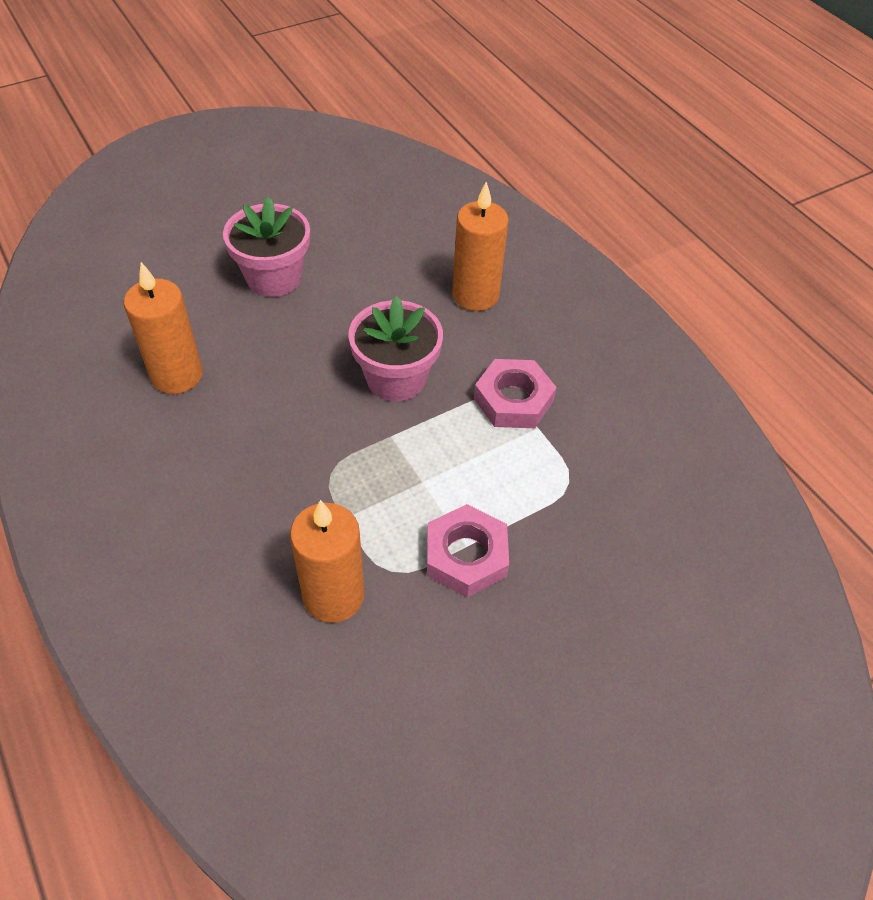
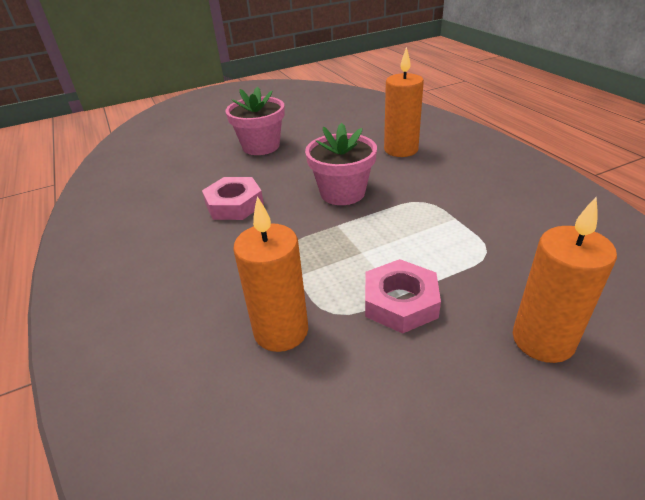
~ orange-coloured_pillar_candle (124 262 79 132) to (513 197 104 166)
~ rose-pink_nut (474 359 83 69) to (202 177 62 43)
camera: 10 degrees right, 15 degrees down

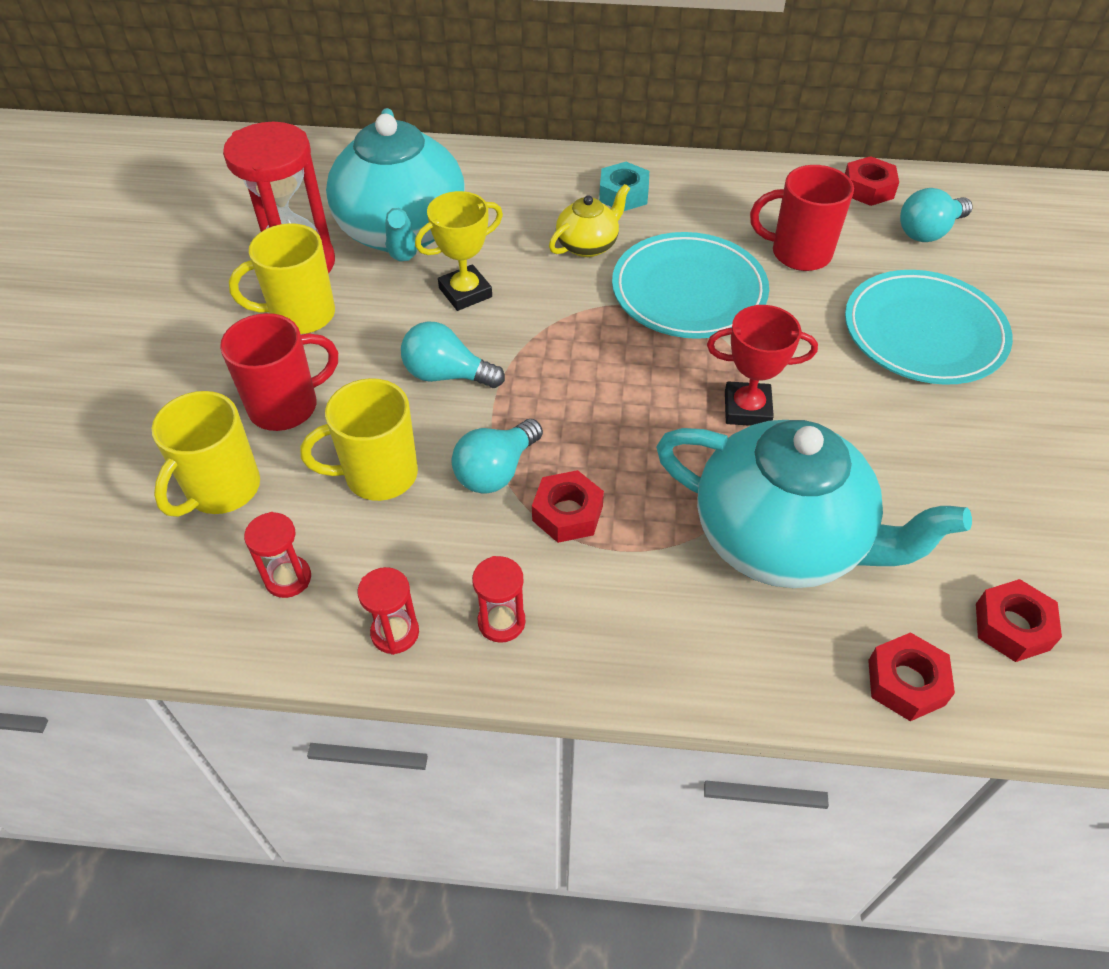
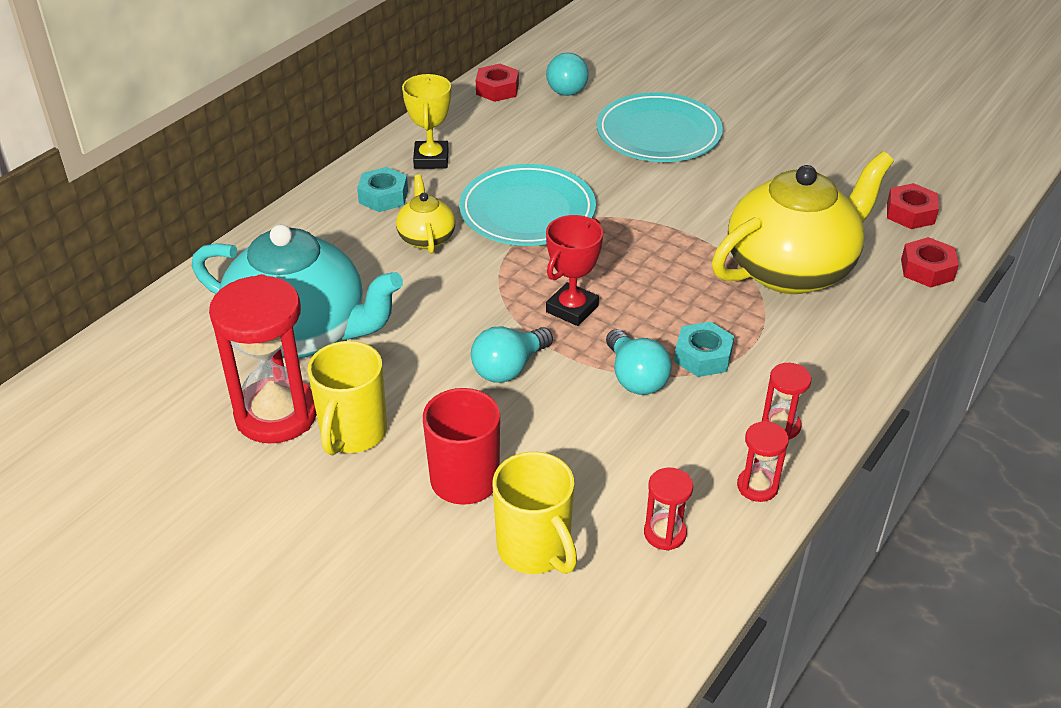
- crimson_mug (750 165 104 106)
~ golden_trophy (415 191 88 120) to (402 74 49 95)
~ crimson_trophy (707 305 111 121) to (546 215 57 111)
- golden_mug (300 378 118 123)
~ teal_teapot (656 420 316 168) to golden_teapot (712 151 182 143)
~ crimson_nut (532 470 72 73) to teal_nut (674 321 60 56)
camera: 60 degrees left, 10 degrees down

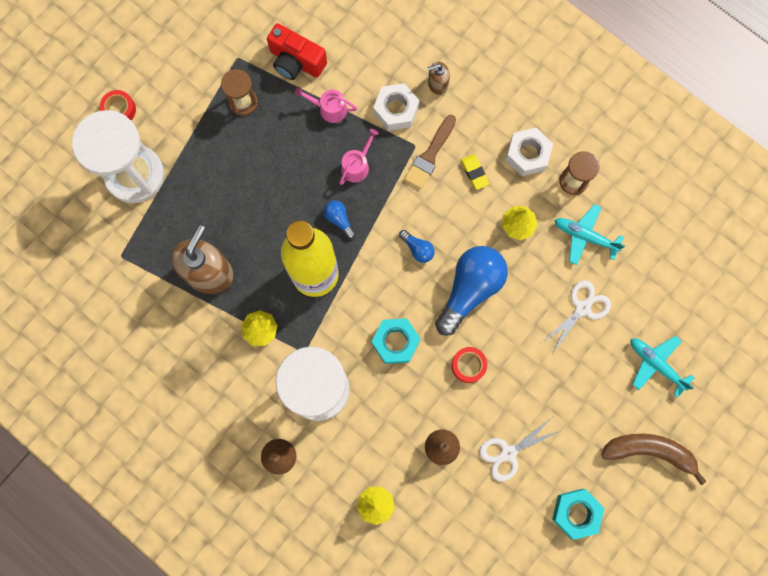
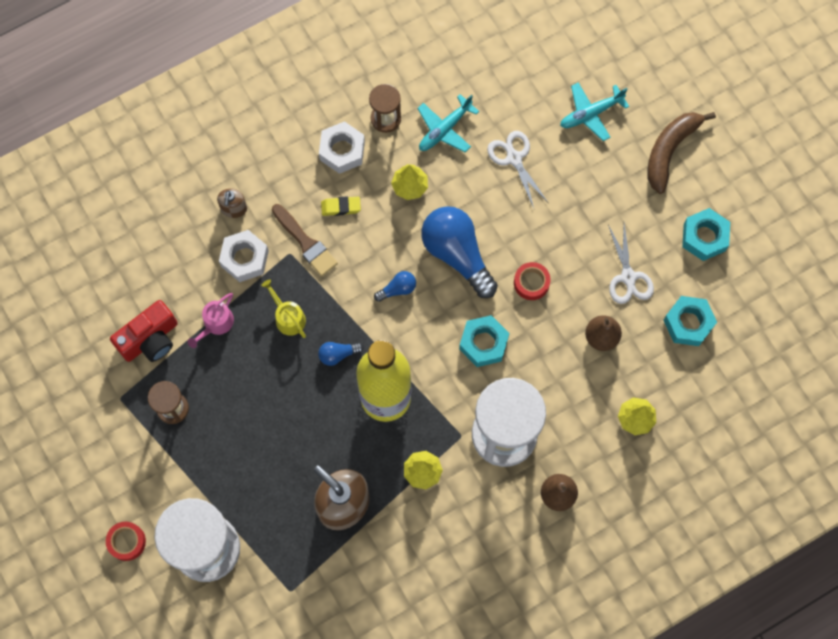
~ rose-pink_watering_can (339 129 40 56) to golden_watering_can (261 279 45 59)
+ teal_nut (663 296 54 50)
camera: 70 degrees left, 5 degrees down

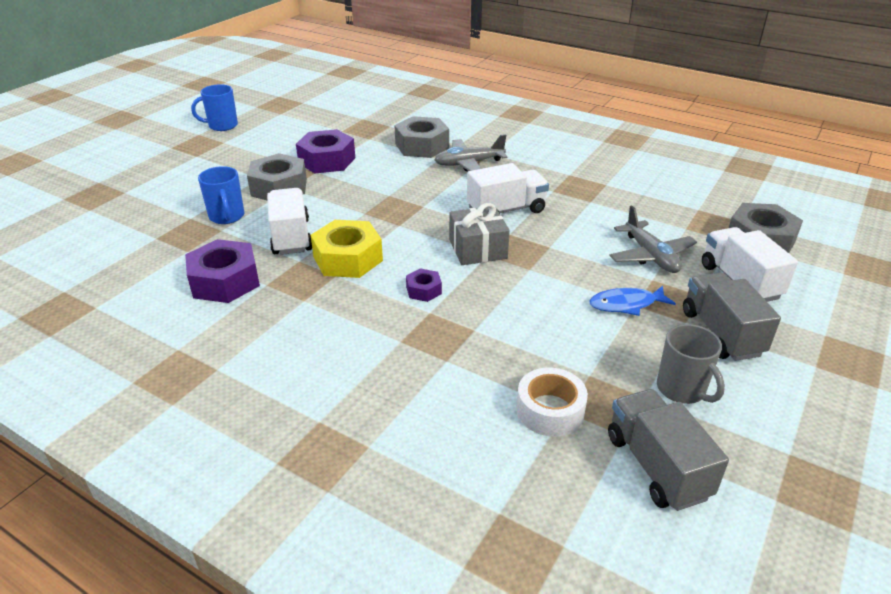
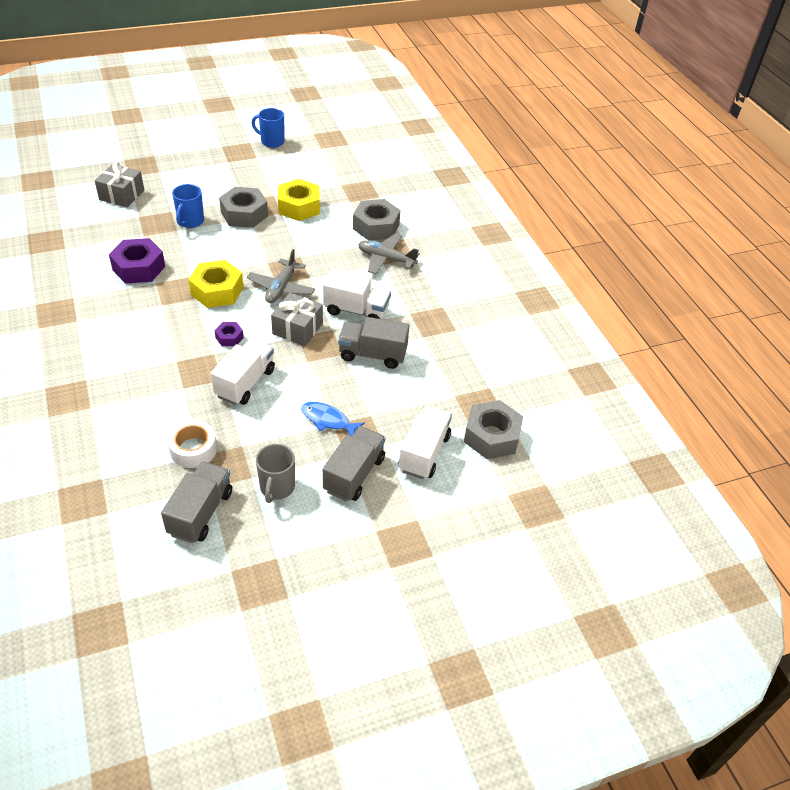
~ royal_purple_nut (296 129 59 44) to golden_nut (278 179 42 42)
~ white_lorry (267 188 45 67) to (211 339 64 66)
~ grey_toy_plane (609 206 88 67) to (247 249 68 54)
+ grey_gift (95 162 49 45)
+ grey_lorry (338 317 71 52)
camera: 35 degrees right, 10 degrees up

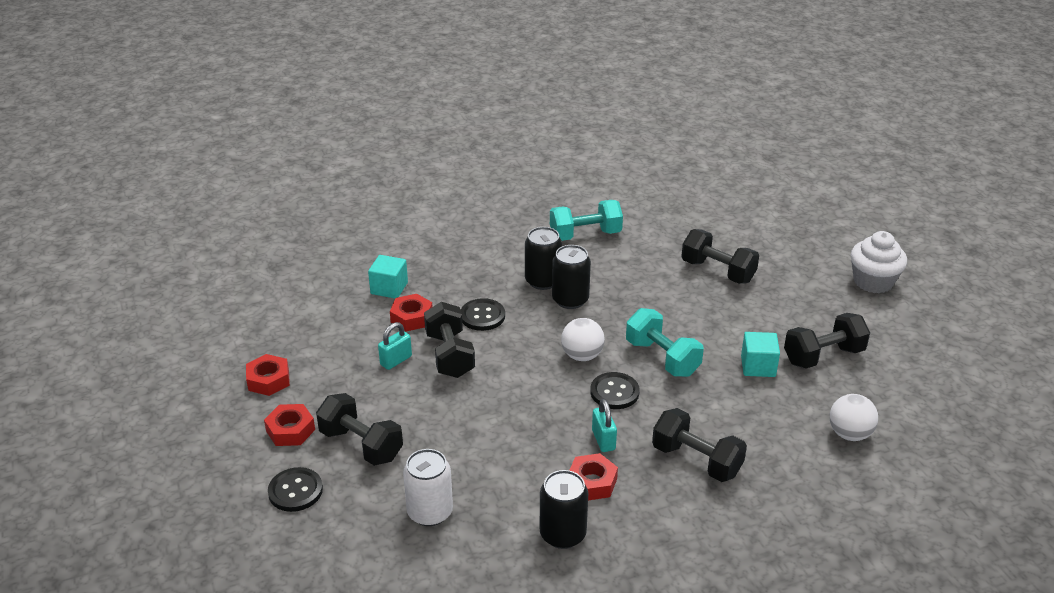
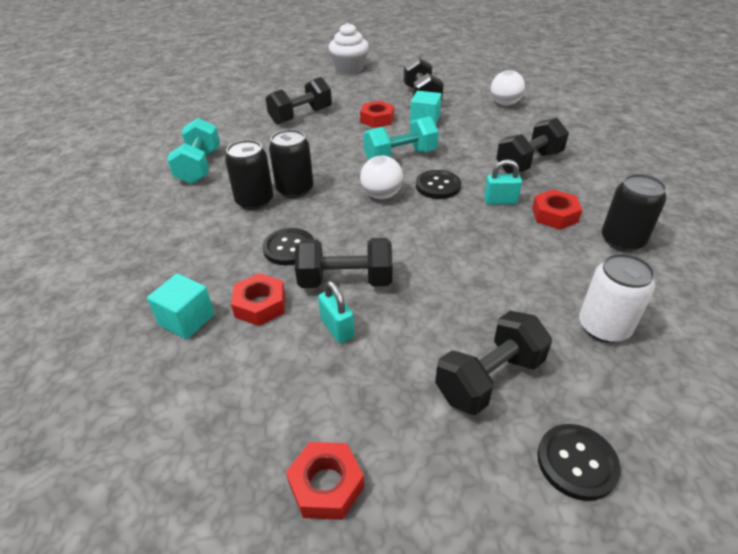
~ crimson_nut (264 404 51 42) to (360 101 34 27)
camera: 75 degrees left, 5 degrees up

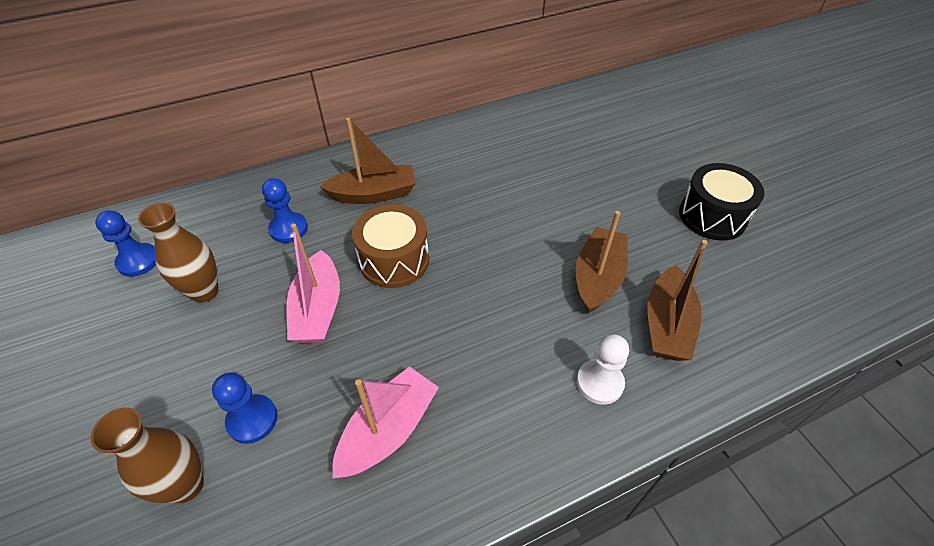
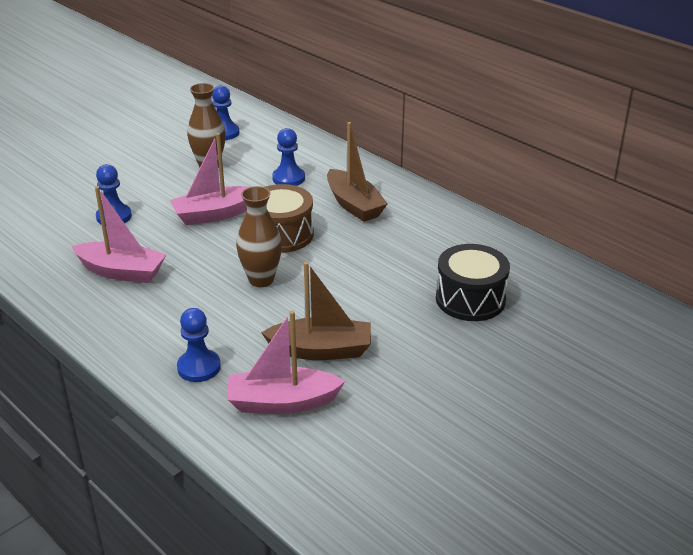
~ ebony_drum (679 163 85 78) to (436 244 74 77)
~ russet_toy_boat (647 240 61 121) to rose-pink_toy_boat (228 311 117 103)
~ white_chess_pawn (577 334 52 71) to blue_chess_pawn (177 308 44 74)
~ russet_vase (91 407 113 96) to (236 186 46 101)
camera: 70 degrees right, 15 degrees down

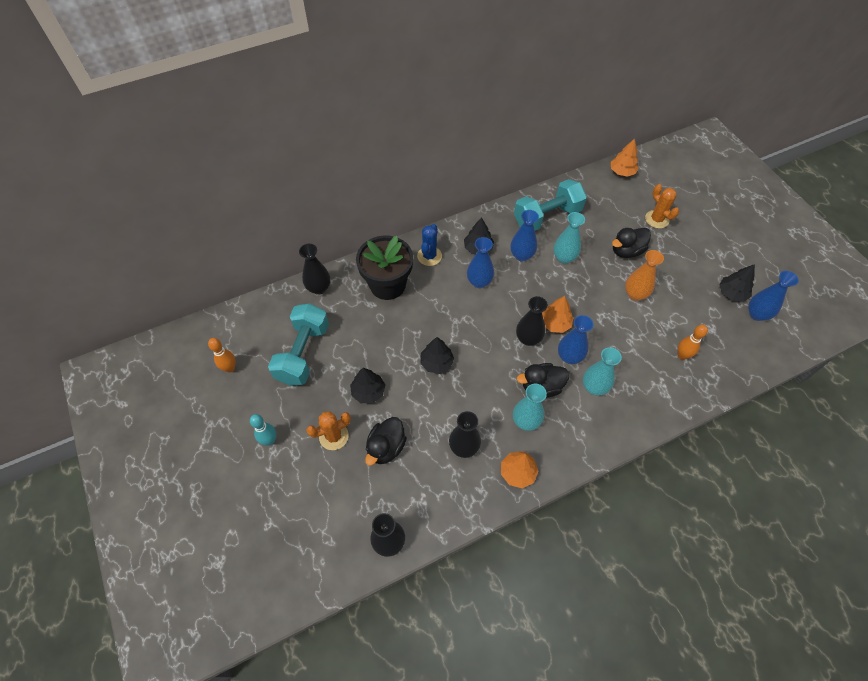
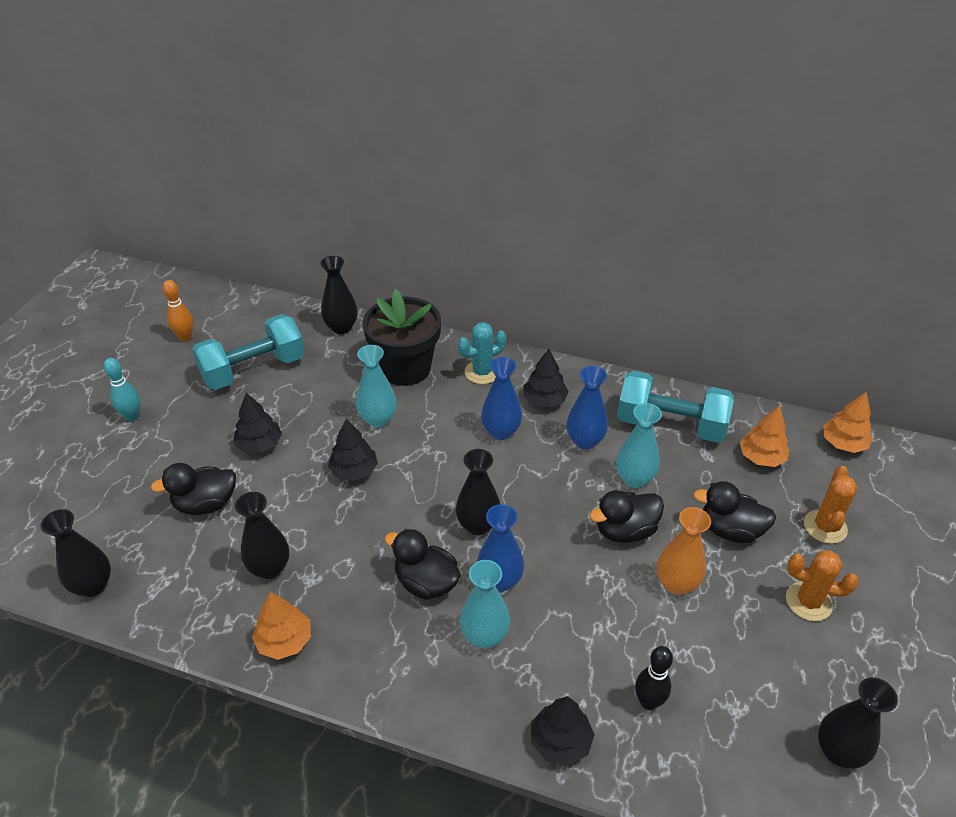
~ blue_prickly_plant (417 224 25 42) to teal_prickly_plant (458 322 48 62)
~ ebony_fir_tree (719 264 36 38) to (531 696 63 70)
~ blue_vase (748 271 51 50) to ebony_vase (818 677 80 92)
~ orange-coloured_fir_tree (542 296 31 37) to (740 405 49 62)
~ orange-coloured_bowling_pin (678 325 30 35) to ebony_bowling_pin (635 646 38 64)
~ teal_vase (513 384 34 47) to (356 345 41 82)
~ orange-coloured_prickly_plant (306 411 45 39) to (786 550 73 71)
+ ebony_duck (589 490 75 53)
camera: 45 degrees right, 15 degrees down

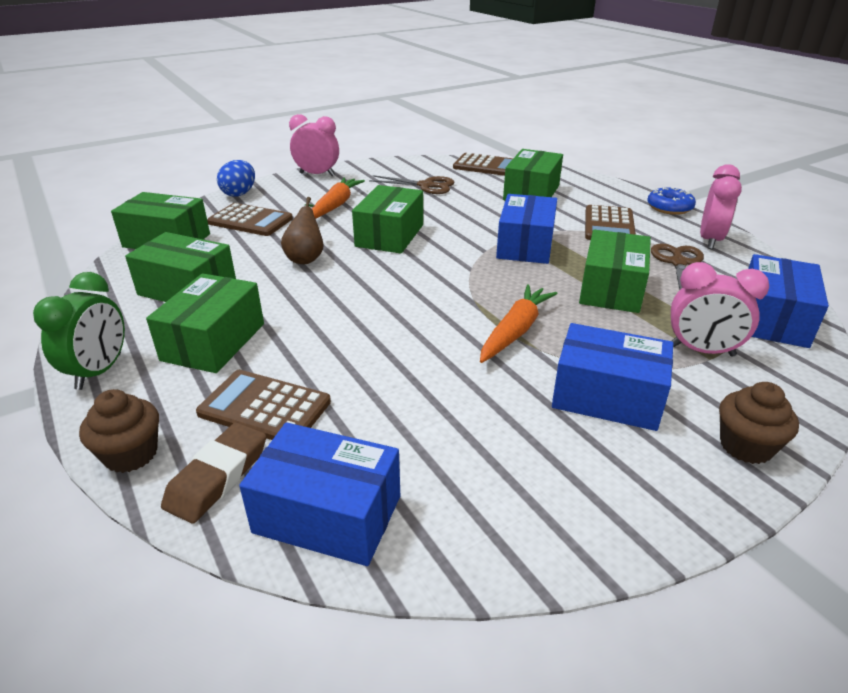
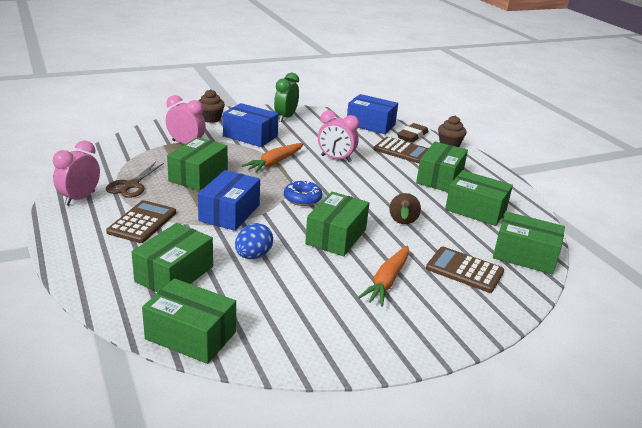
~ rose-pink_clock (289 114 50 63) to (318 110 41 52)
~ russet_adding_machine (453 153 60 23) to emerald_box (142 278 94 86)
~ blue_toy_egg (217 160 38 37) to (235 223 38 36)
- russet_shears (369 175 86 19)
~ blue_doughnut (647 188 49 27) to (284 181 38 25)
- blue_box (748 254 81 94)
~ emerald_clock (33 272 92 118) to (274 73 25 49)
camera: 175 degrees left, 5 degrees down

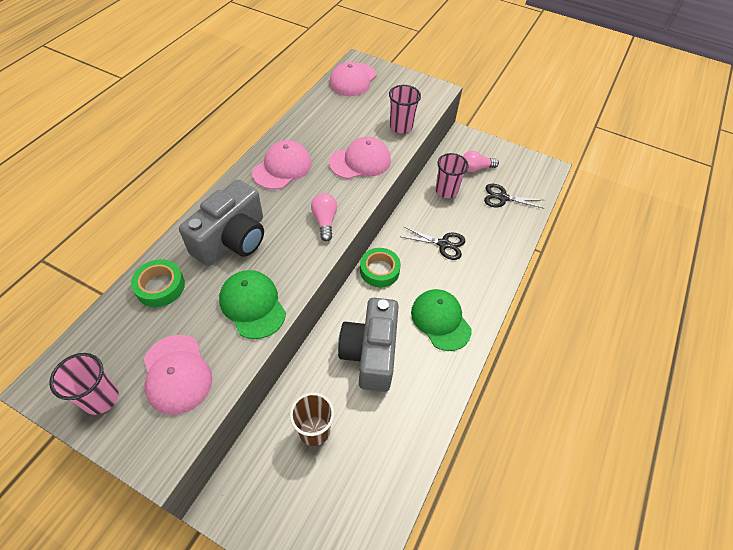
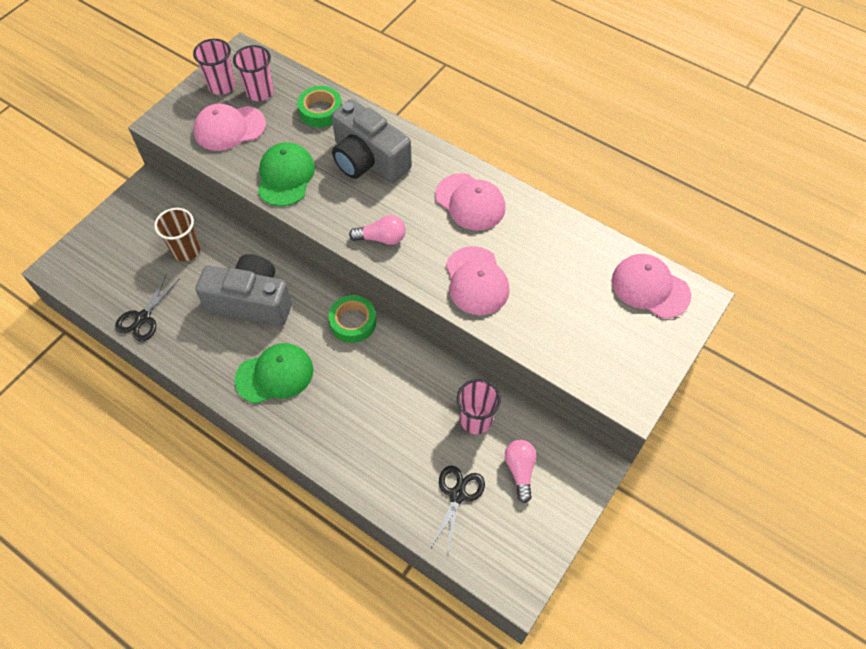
~ rose-pink_cup (389 85 32 48) to (233 45 41 56)
~ ebony_shears (402 226 63 34) to (115 275 64 66)
~ emerald_cap (219 270 67 69) = (258 142 57 64) 60 degrees counterclockwise
camera: 100 degrees right, 5 degrees up

